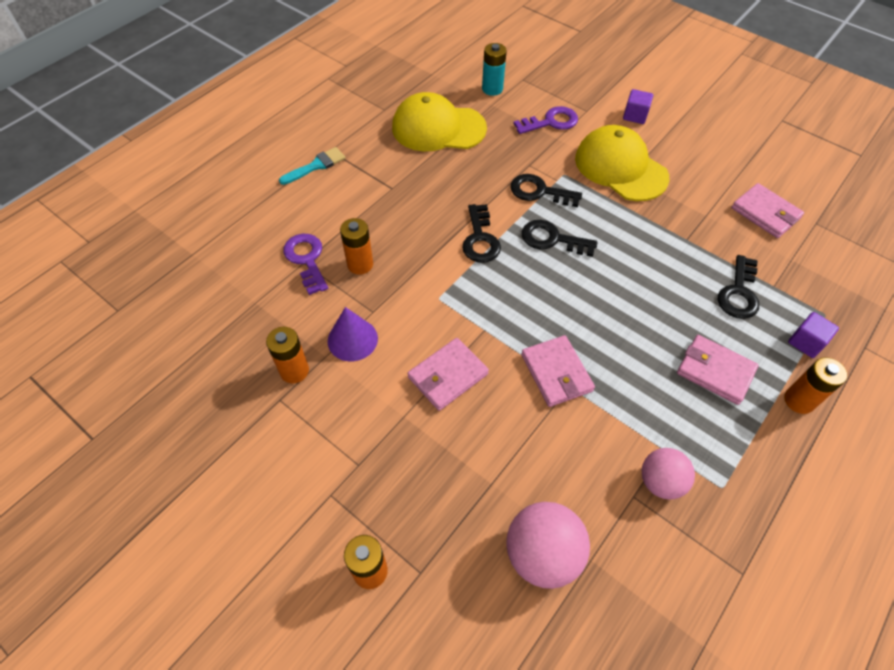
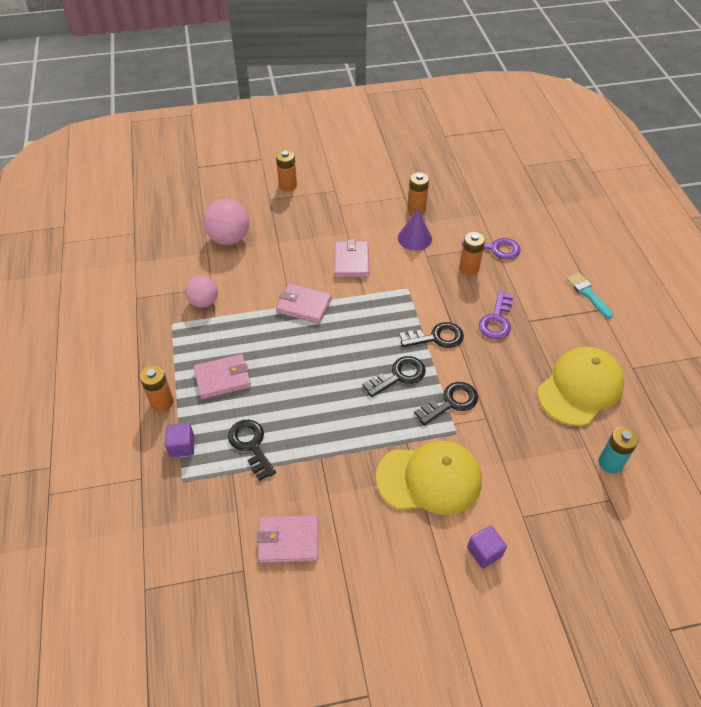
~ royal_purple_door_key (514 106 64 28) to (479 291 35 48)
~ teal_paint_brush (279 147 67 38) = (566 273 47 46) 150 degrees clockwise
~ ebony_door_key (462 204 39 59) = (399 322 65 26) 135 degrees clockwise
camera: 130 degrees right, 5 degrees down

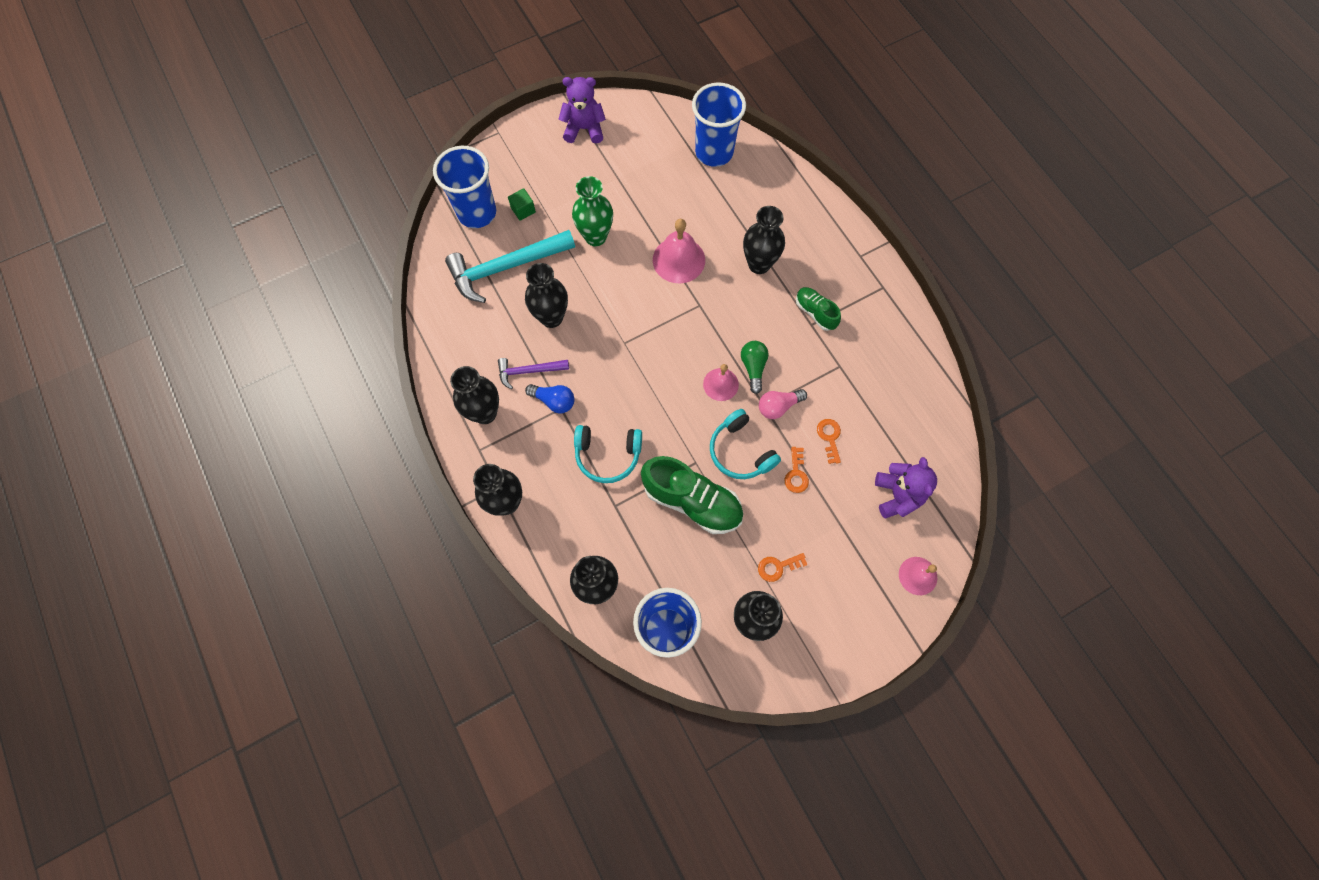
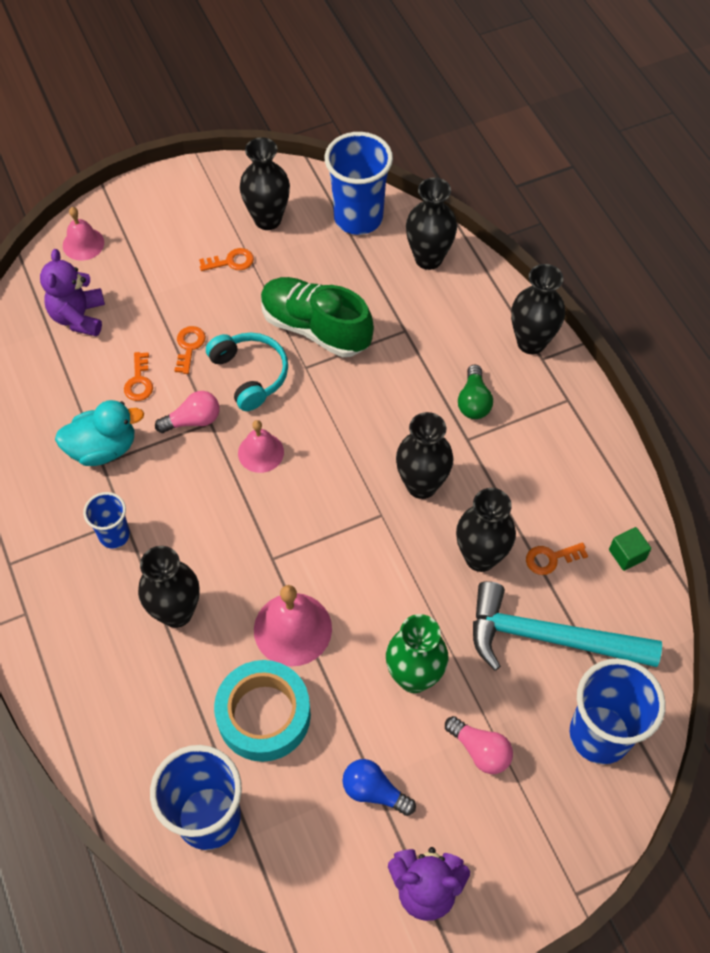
~ emerald_solid_cube (508 188 28 33) to (609 527 42 44)
~ teal_claw_hammer (445 230 130 73) = (473 581 189 90) 150 degrees counterclockwise
~ emerald_shoe (796 287 45 44) to blue_cup (83 492 47 56)
~ emerald_bulb (741 341 28 53) to (458 365 35 54)
- royal_purple_claw_hammer (498 358 71 31)
~ ebony_vase (450 366 49 58) to (396 412 57 87)
~ blue_bulb (525 384 50 30) to (343 759 73 57)
- teal_headset (574 425 68 58)
+ teal_duck (55 400 89 66)
+ orange-coloured_door_key (526 543 62 32)
+ teal_sticky_tape (214 660 97 102)
+ rose-pink_bulb (445 716 68 58)
camera: 175 degrees left, 10 degrees down

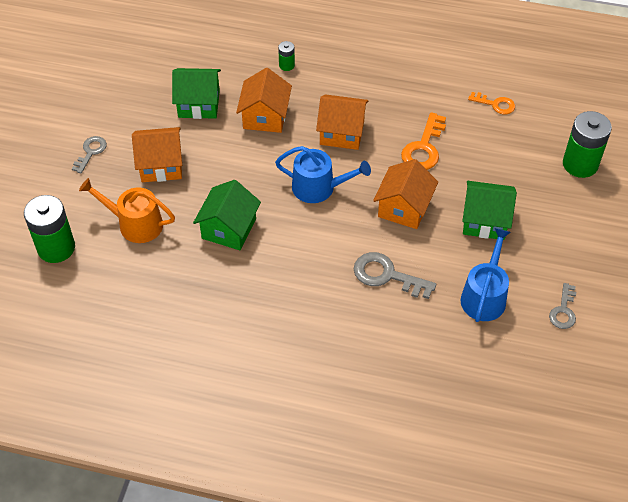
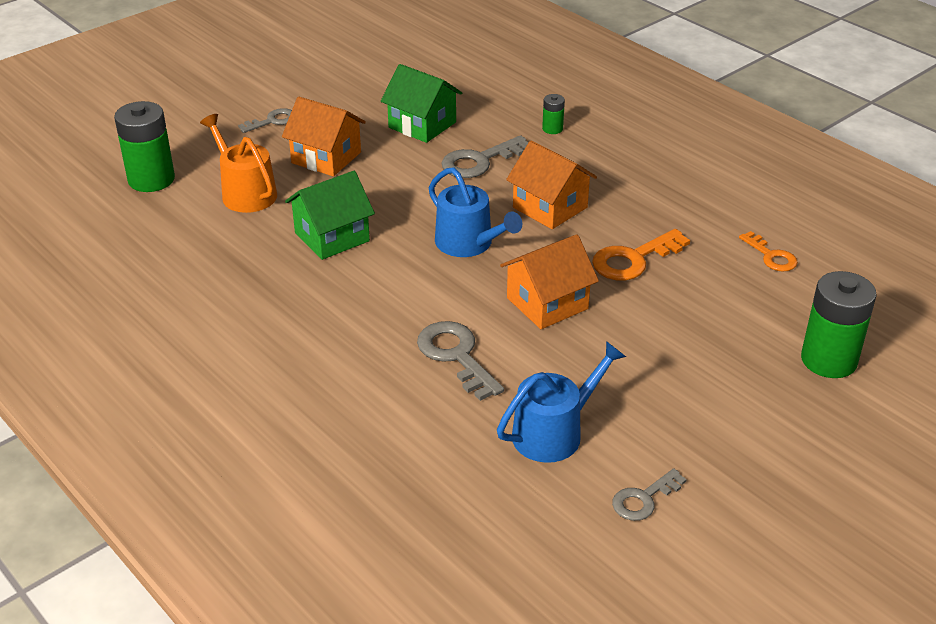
~ orange-coloured_toy_house (236 68 56 65) to grey_door_key (442 135 87 43)
- emerald_toy_house (462 181 55 59)
camera: 35 degrees right, 15 degrees down

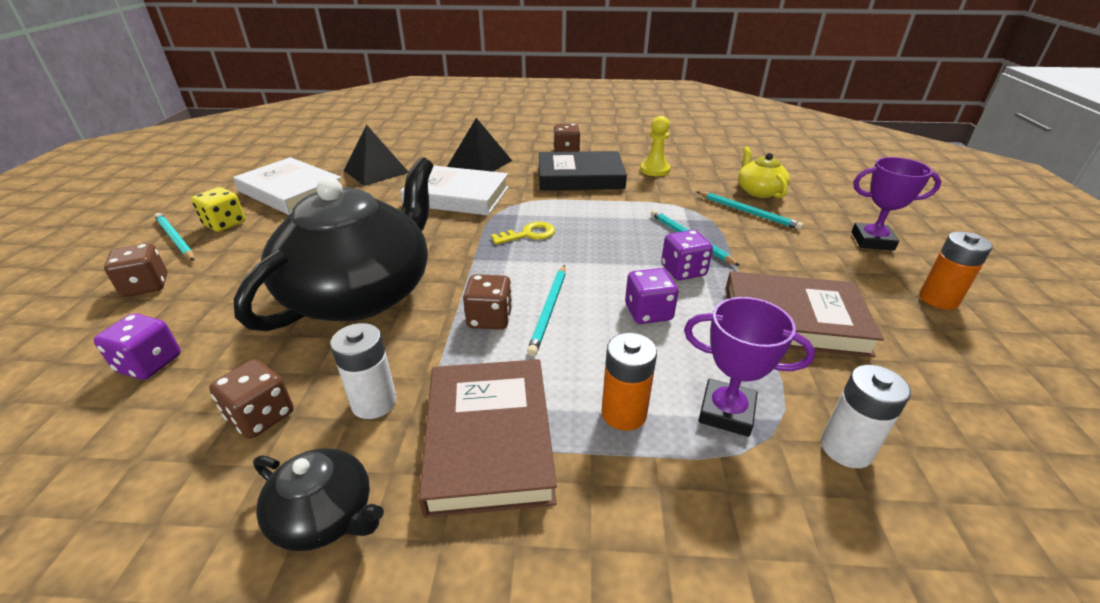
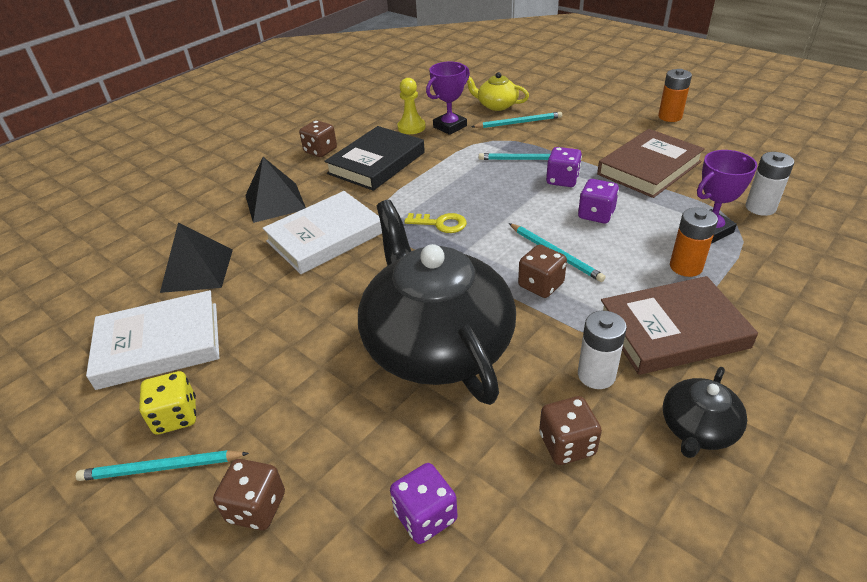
~ royal_purple_trophy (852 157 90 94) to (426 61 44 74)
~ golden_door_key (491 222 64 23) = (404 213 63 20) 90 degrees clockwise
~ russet_book (418 359 139 159) = (601 276 157 99) 45 degrees counterclockwise
~ ebony_teapot (253 448 131 103) = (663 367 84 91) 150 degrees clockwise
camera: 50 degrees left, 5 degrees up

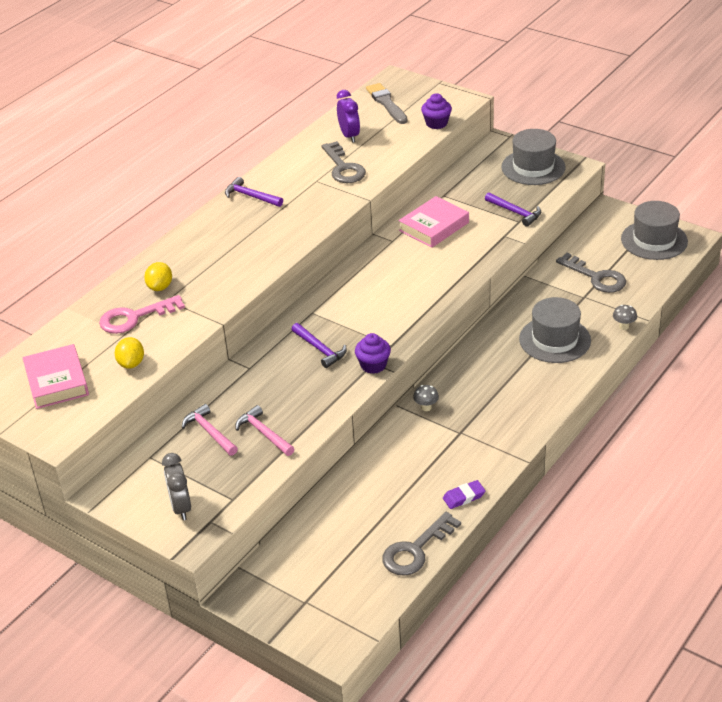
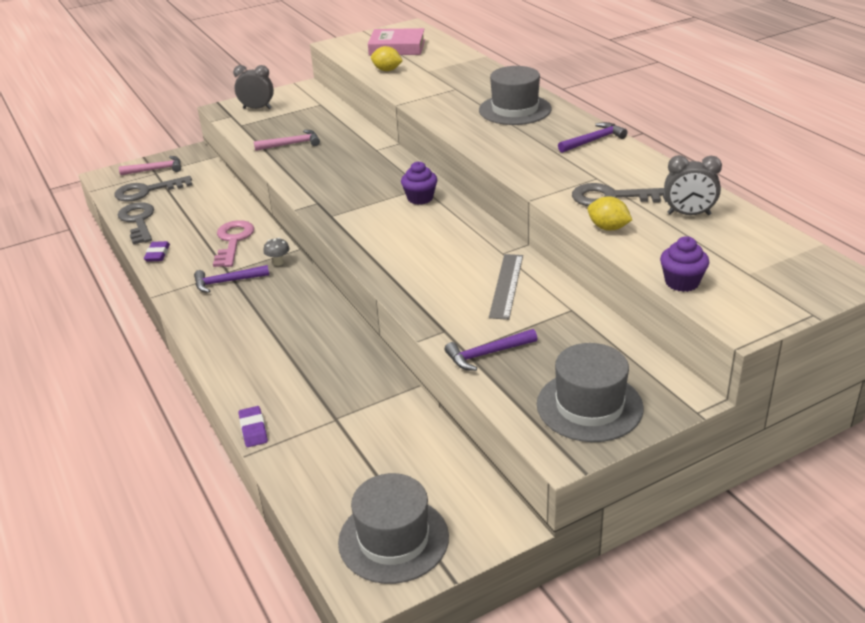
- grey_paint_brush (366 83 42 41)
~ royal_purple_clock (337 90 23 53) to grey_clock (664 155 58 60)
~ rose-pink_book (399 196 70 52) to grey_straightedge (489 254 34 66)
~ grey_door_key (556 253 70 40) to (115 176 77 26)
~ golden_toy_lemon (144 262 28 29) to (588 196 44 35)
~ rose-pink_door_key (99 295 86 39) to (213 220 41 47)
~ grey_top_hat (519 297 72 66) to (479 66 73 59)
~ grey_fungus (613 305 24 25) to royal_purple_eraser (238 406 30 41)
~ royal_purple_claw_hammer (291 323 56 45) to (194 265 75 28)
~ royal_purple_muffin (355 333 36 41) to (401 161 36 44)
~ rose-pink_claw_hammer (182 404 56 52) to (119 156 62 19)
camera: 115 degrees right, 5 degrees down

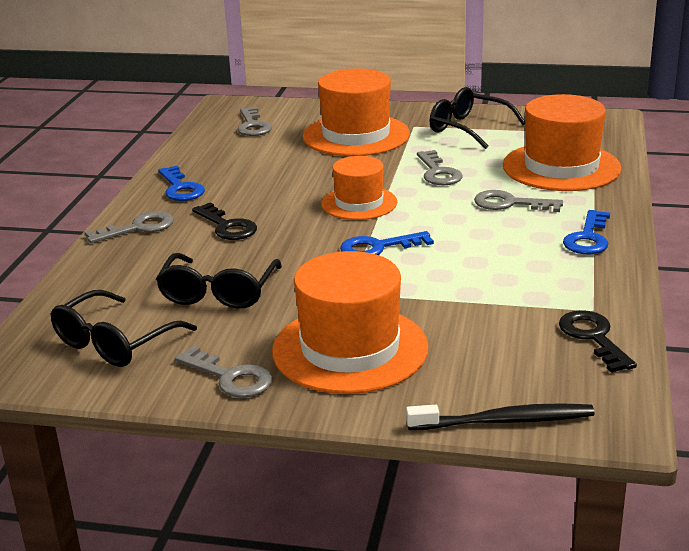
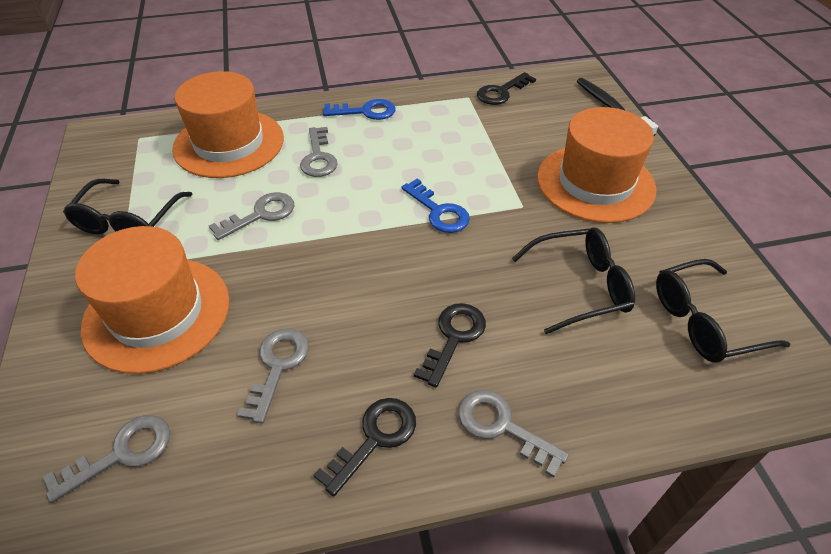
- orange-coloured_top_hat (321 156 76 64)
~ blue_door_key (158 166 47 35) to ebony_door_key (314 398 102 98)
~ ebony_eyeglasses (50 290 147 77) = (656 259 135 104) 150 degrees clockwise
~ grey_door_key (175 346 97 52) to (237 329 72 95)
camera: 115 degrees left, 20 degrees up

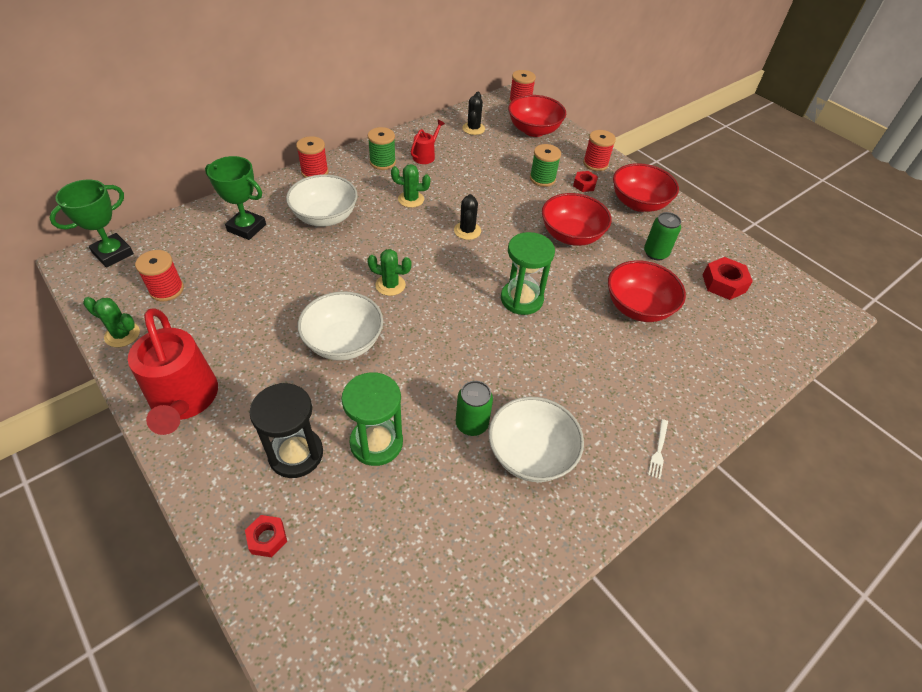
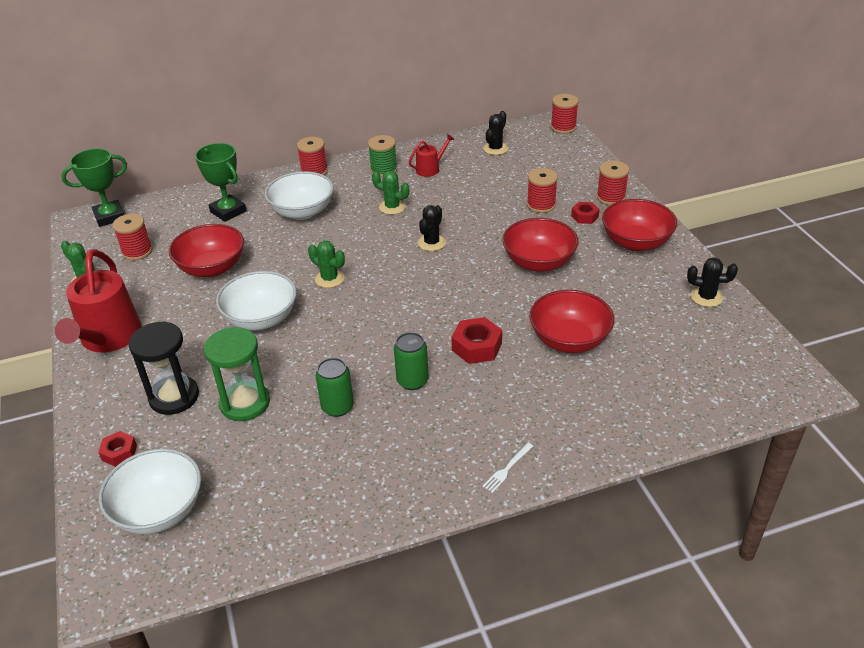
~ crimson_bowl (508 95 58 42) to (169 224 75 53)
~ emerald_reel_of_thread (530 144 31 43) to crimson_reel_of_thread (527 168 31 45)
~ emerald_soda_can (644 212 37 49) to (394 332 35 58)
- emerald_sandglass (501 232 54 83)
~ crimson_nut (703 257 50 43) to (451 317 51 47)
~ white_bowl (489 397 95 85) to (99 448 102 86)
+ ebony_prickly_plant (687 257 51 50)
camera: 25 degrees right, 10 degrees down

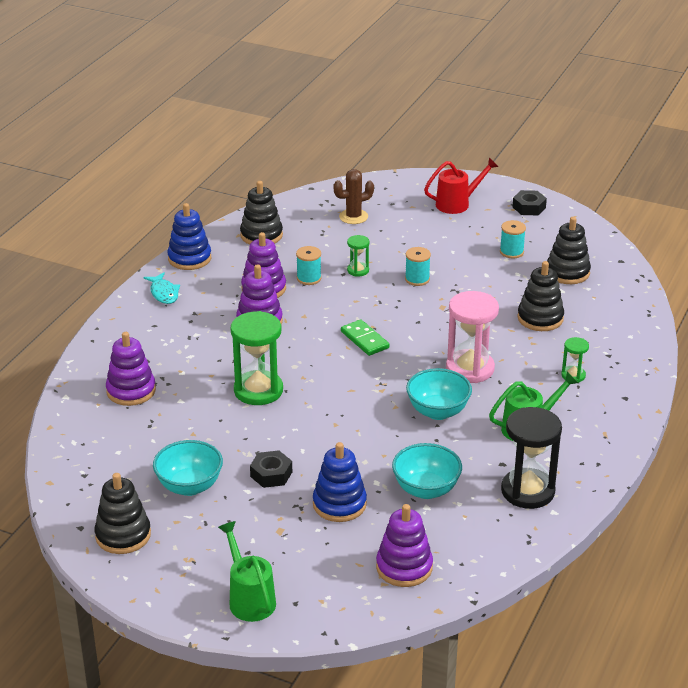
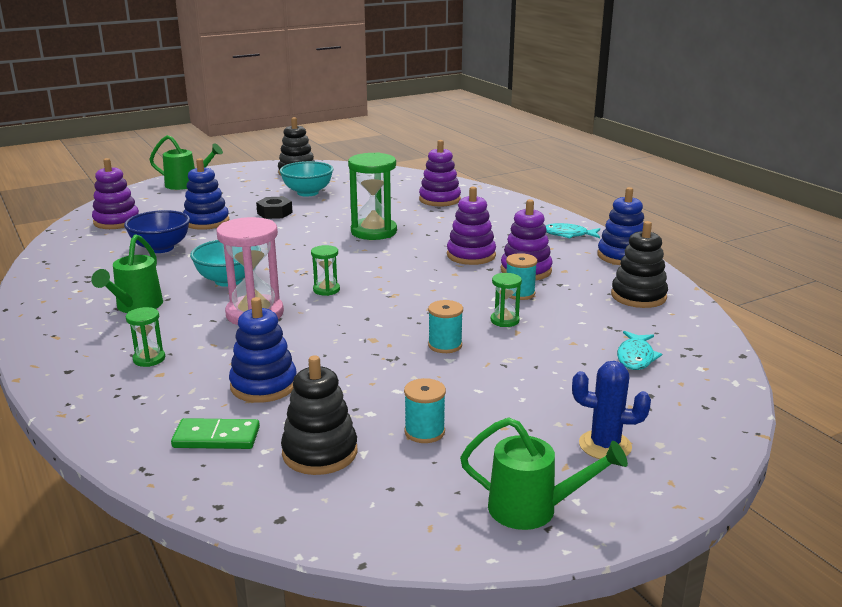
~ crimson_watering_can (424 157 74 57) to blue_prickly_plant (572 361 79 98)
~ russet_prickly_plant (334 169 40 55) to teal_fish (617 331 45 39)
~ ebony_nut (512 190 35 25) to emerald_watering_can (460 417 168 113)
~ ebony_ring_stacker (517 261 47 70) to blue_ring_stacker (229 297 68 106)
~ emerald_domino (341 319 48 37) to (171 418 89 31)
- ebony_sandglass (501 407 61 102)
~ teal_bowl (392 443 70 56) to blue_bowl (124 210 66 43)
+ emerald_sandglass (311 245 29 51)
camera: 125 degrees right, 10 degrees down

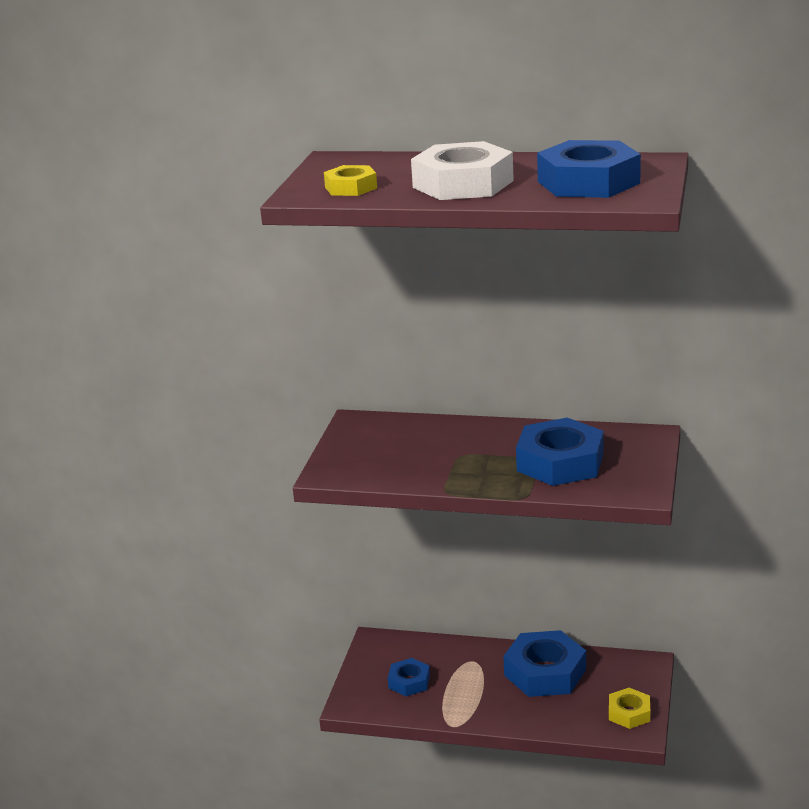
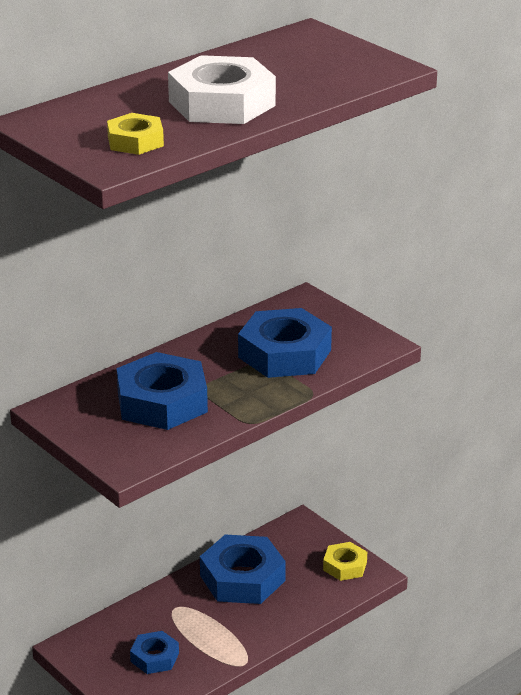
~ blue_nut (537 140 104 58) to (117 352 91 78)
camera: 55 degrees left, 5 degrees up

